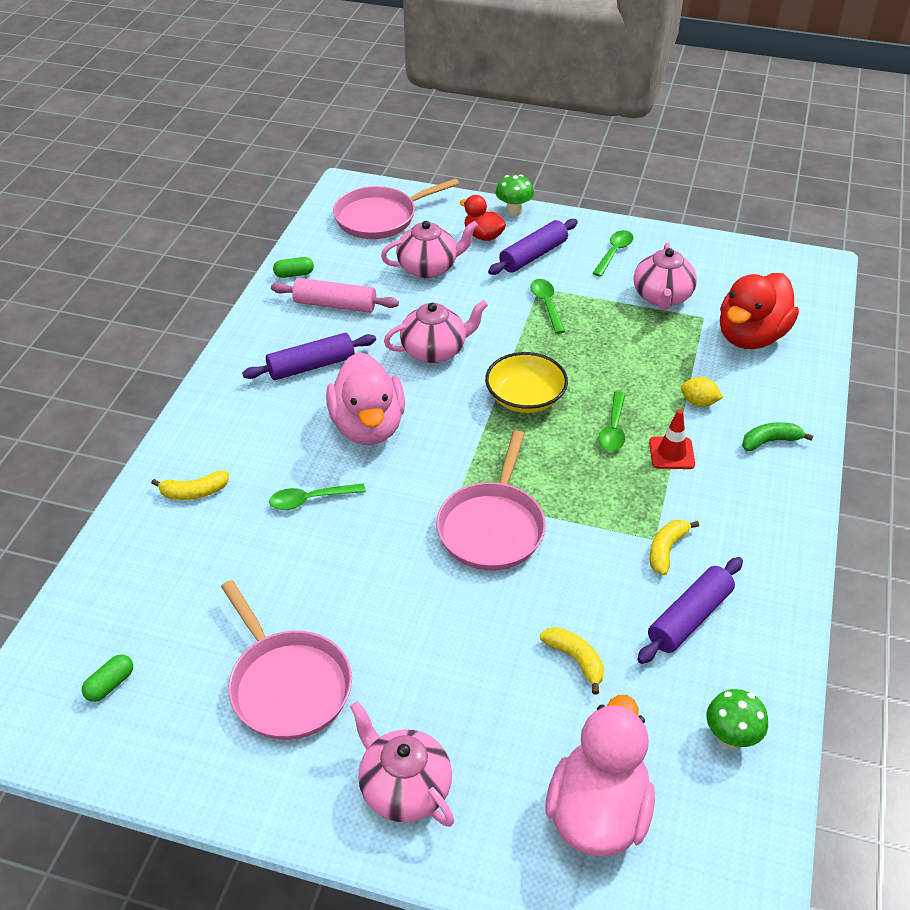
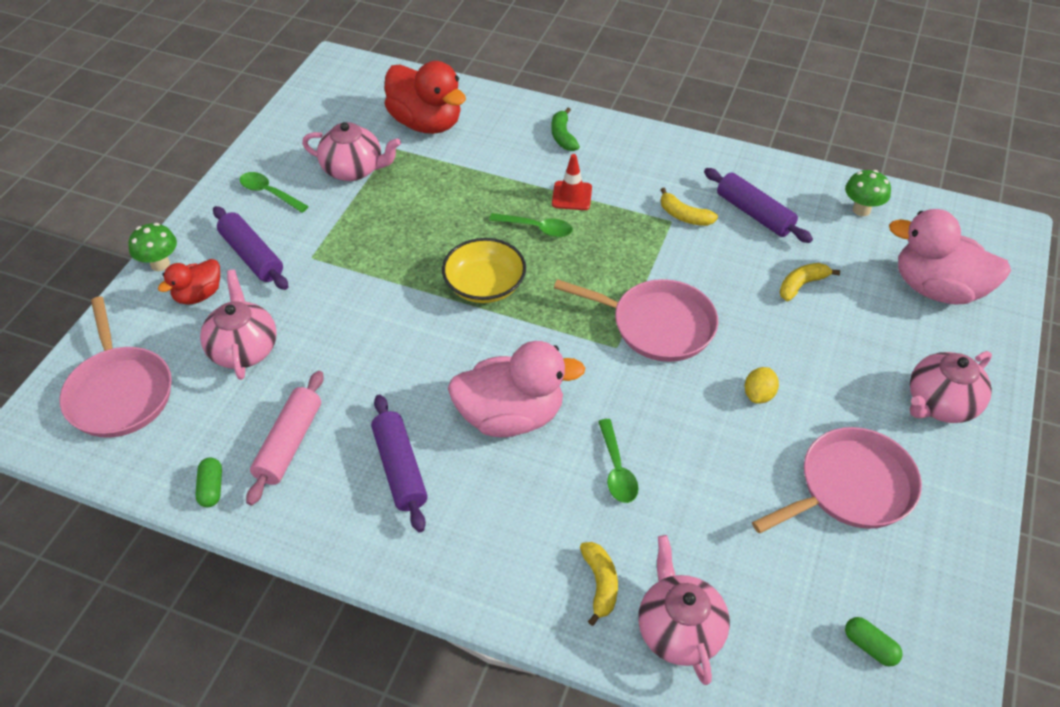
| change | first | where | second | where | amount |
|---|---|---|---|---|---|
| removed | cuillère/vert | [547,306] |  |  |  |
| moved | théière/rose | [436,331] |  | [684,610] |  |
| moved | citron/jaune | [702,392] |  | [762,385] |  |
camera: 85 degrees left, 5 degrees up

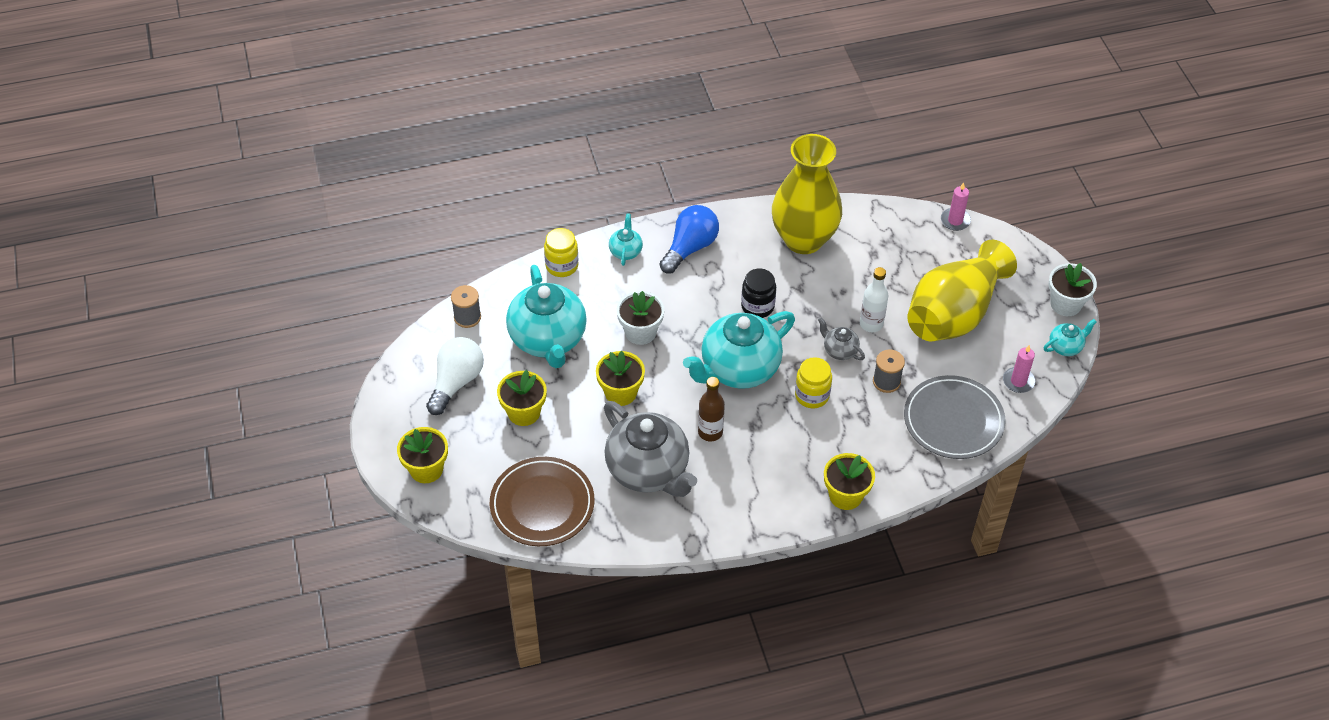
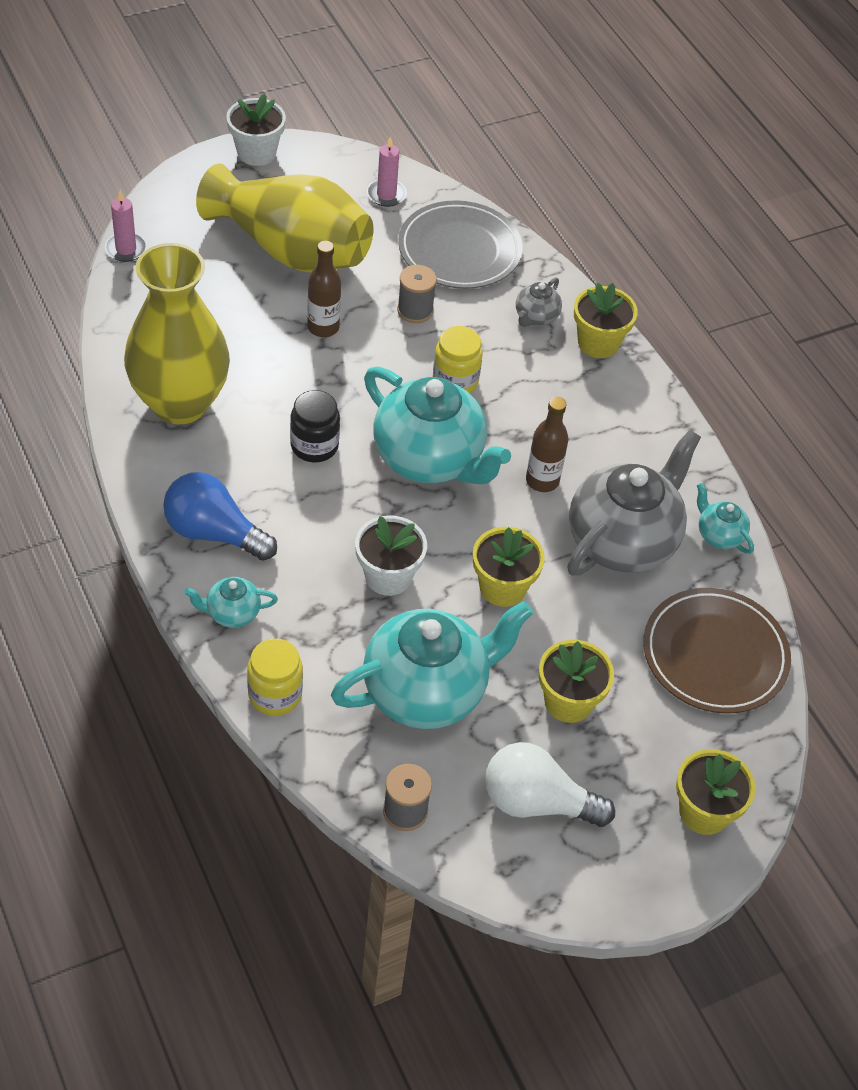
| change | first | where | second | where | amount |
|---|---|---|---|---|---|
| recoloured | bouteille/blanc | [874,299] | bouteille/marron | [324,289] |  |
| moved | théière/gris | [841,338] |  | [539,302] |  |
| moved | théière/turquoise | [1070,337] |  | [725,518] |  |
camera: 105 degrees left, 0 degrees up

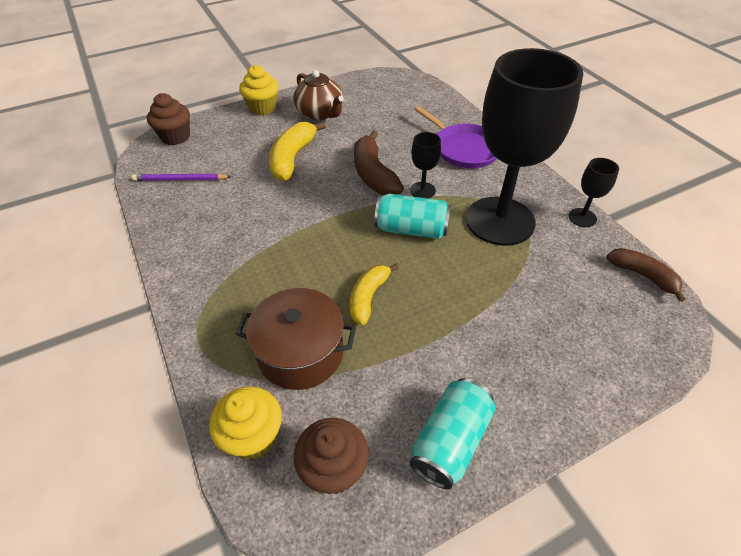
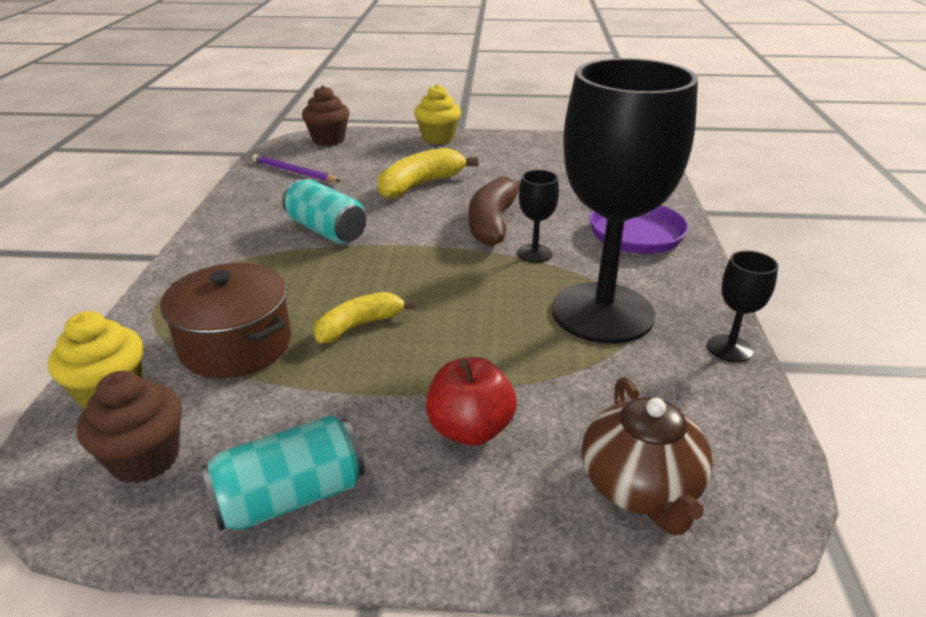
| change | first | where | second | where | amount |
|---|---|---|---|---|---|
| moved | théière/marron | [318,95] |  | [647,456] |  |
| moved | canette/turquoise | [412,216] |  | [324,211] |  |
| removed | banane/marron | [646,275] |  |  |  |
| added |  |  | pomme/rouge | [471,401] |  |
camera: 30 degrees right, 15 degrees down

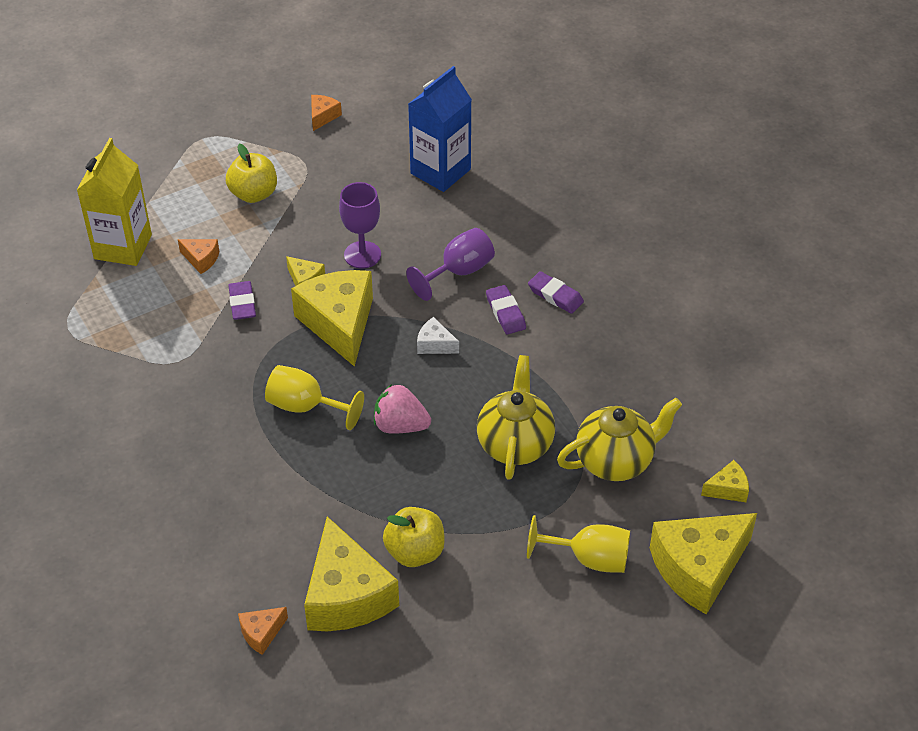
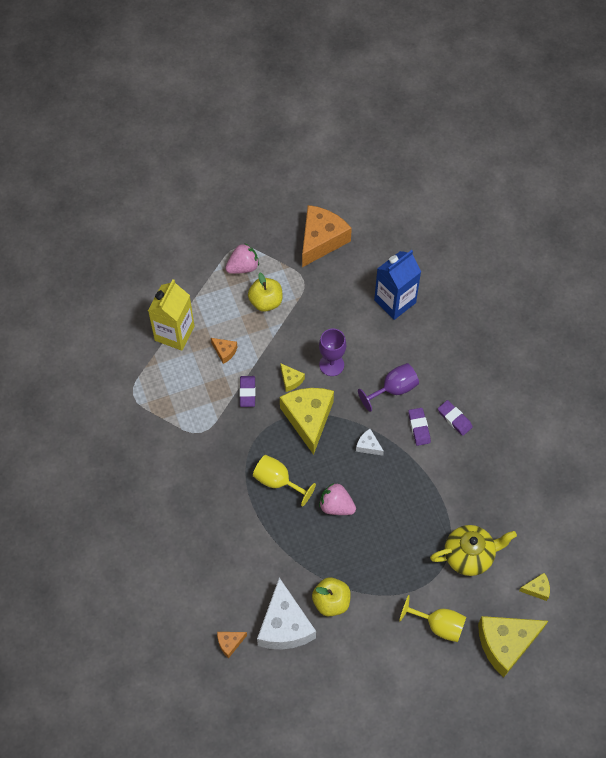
| change | first | where | second | where | amount |
|---|---|---|---|---|---|
| resized | fromage/orange | [326,113] |  | [327,236] | x2.24 |
| removed | théière/jaune | [516,417] |  |  |  |
| recoloured | fromage/jaune | [351,574] | fromage/blanc | [286,614] |  |
| added |  |  | fraise/rose | [242,258] |  |
camera: 10 degrees right, 15 degrees up

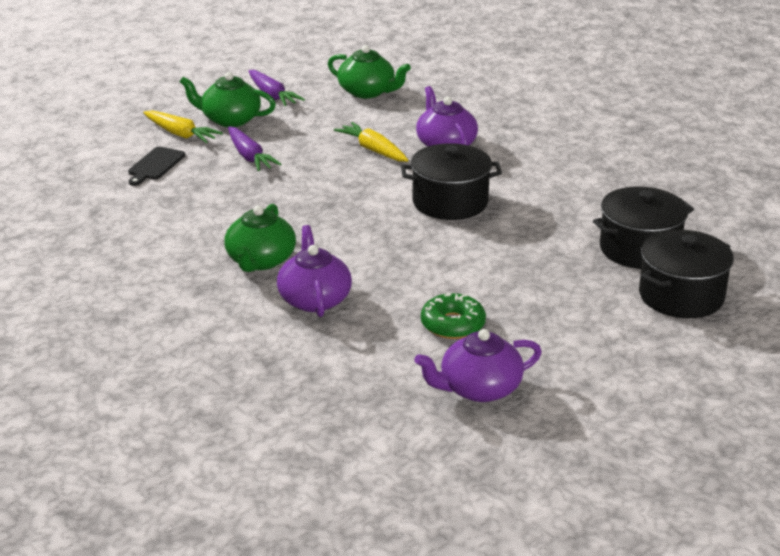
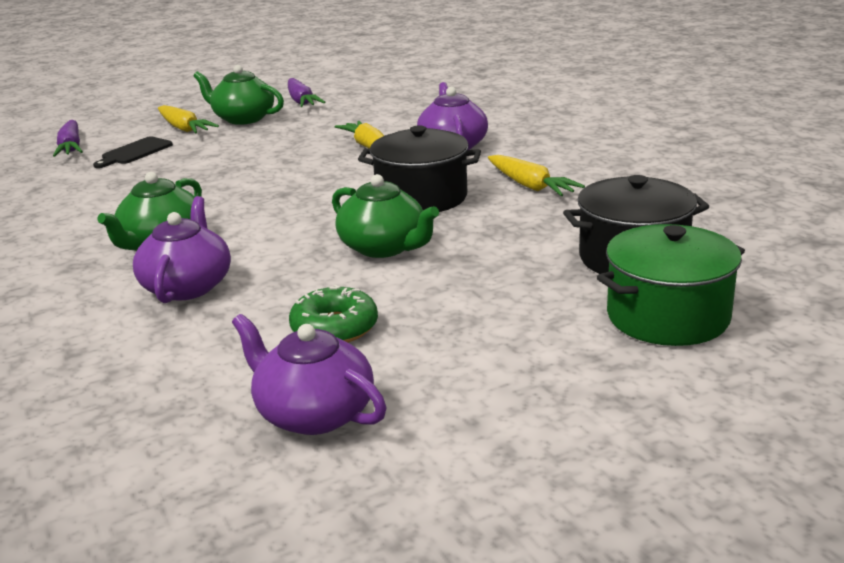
| change | first | where | second | where | amount |
|---|---|---|---|---|---|
| moved | théière/vert | [369,71] |  | [385,216] |  |
| moved | carotte/violet | [255,149] |  | [68,138] |  |
| recoloured | marmite/noir | [686,274] | marmite/vert | [671,285] |  |
| turned | théière/violet | [478,365] |  | [309,374] | 45 degrees clockwise |
| added |  |  | carotte/jaune | [536,175] |  |
camera: 15 degrees right, 5 degrees down

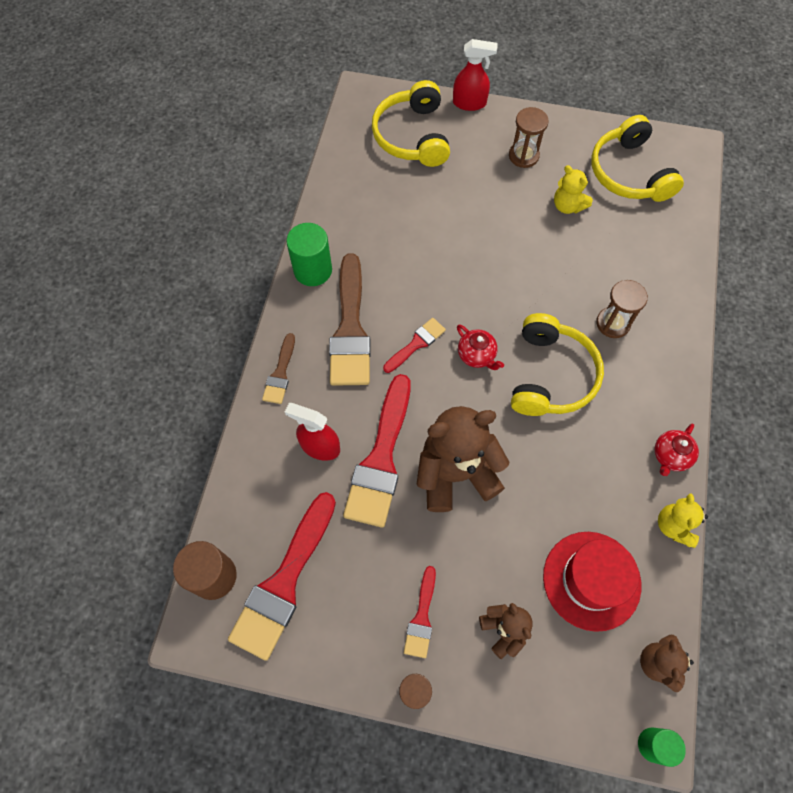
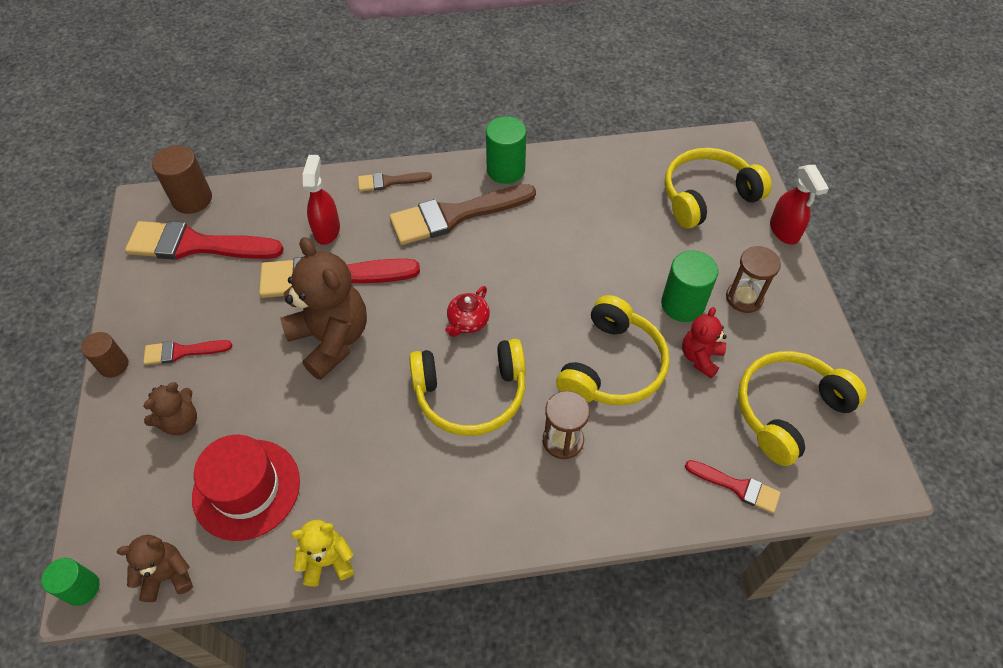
| change | first | where | second | where | amount |
|---|---|---|---|---|---|
| recoloured | ours en peluche/jaune | [573,189] | ours en peluche/rouge | [704,342] |  |
| moved | pinceau/rouge | [414,345] |  | [733,486] |  |
| removed | théière/rouge | [677,449] |  |  |  |
| added |  |  | cylindre/vert | [689,286] |  |
| added |  |  | casque audio/jaune | [613,350] |  |
camera: 70 degrees right, 10 degrees down

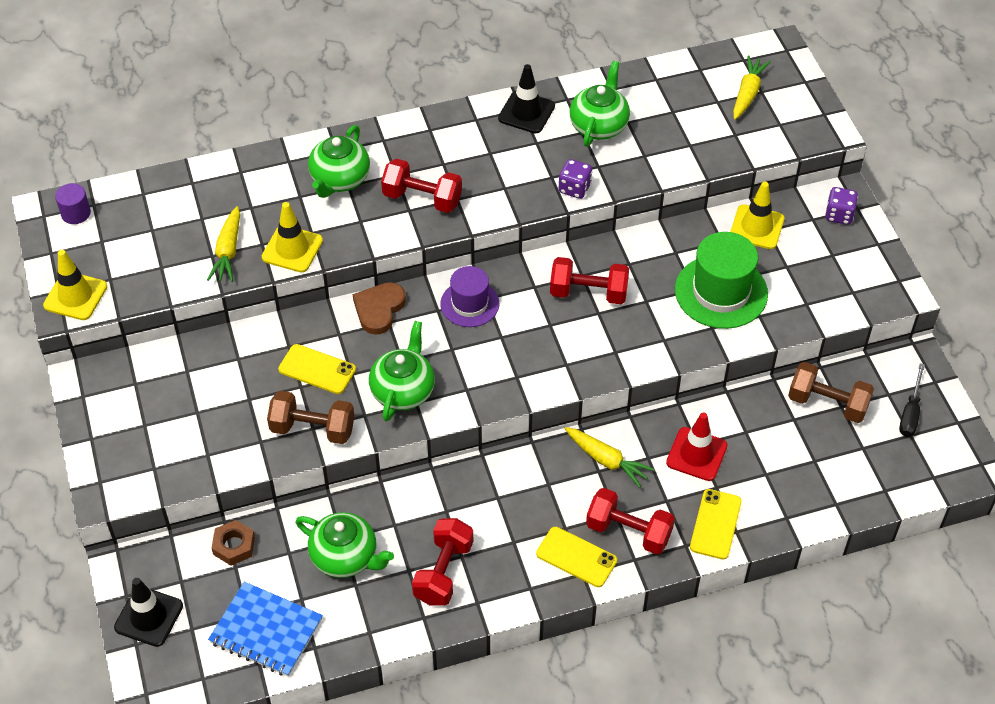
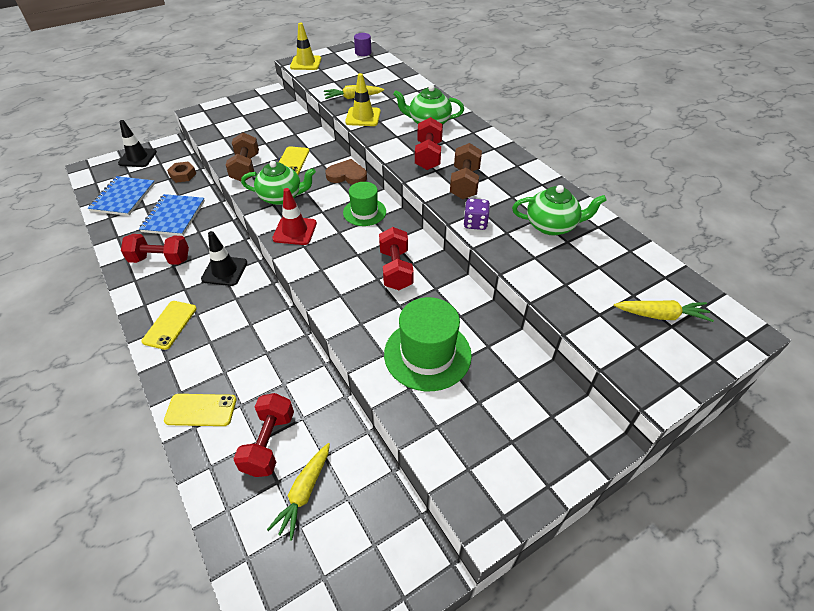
| change | first | where | second | where | amount |
|---|---|---|---|---|---|
| moved | cône de chantier/noir | [526,98] |  | [224,258] |  |
| removed | cône de chantier/jaune | [757,215] |  |  |  |
| removed | dé/violet | [841,206] |  |  |  |
| recoloured | chapeau/violet | [469,296] | chapeau/vert | [364,204] |  |
| moved | haltère/marron | [831,392] |  | [466,171] |  |
| removed | tournevis/noir | [912,400] |  |  |  |
| moved | cône de chantier/rouge | [697,447] |  | [294,216] |  |
| moved | carotte/jaune | [609,457] |  | [298,492] |  |
| moved | haltère/rouge | [630,521] |  | [263,435] |  |
| replaced | théière/vert | [345,545] | carnet/bleu | [172,215] |  |
camera: 75 degrees right, 5 degrees down

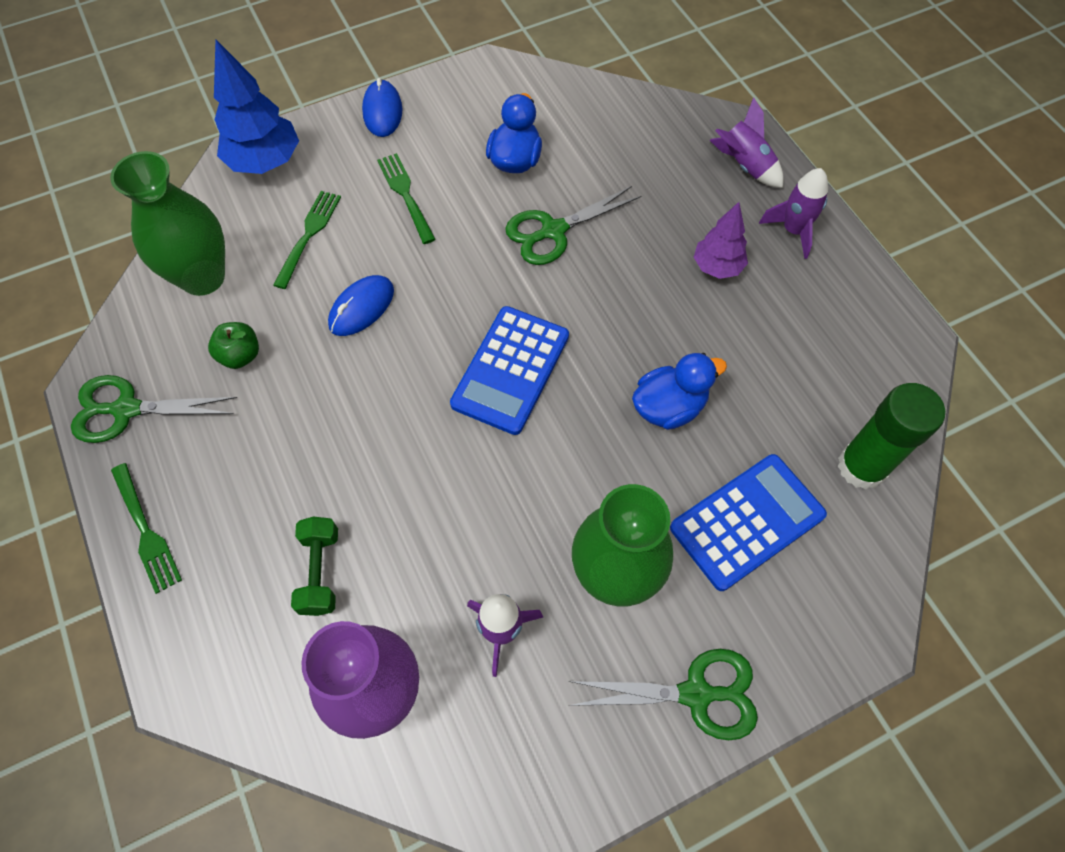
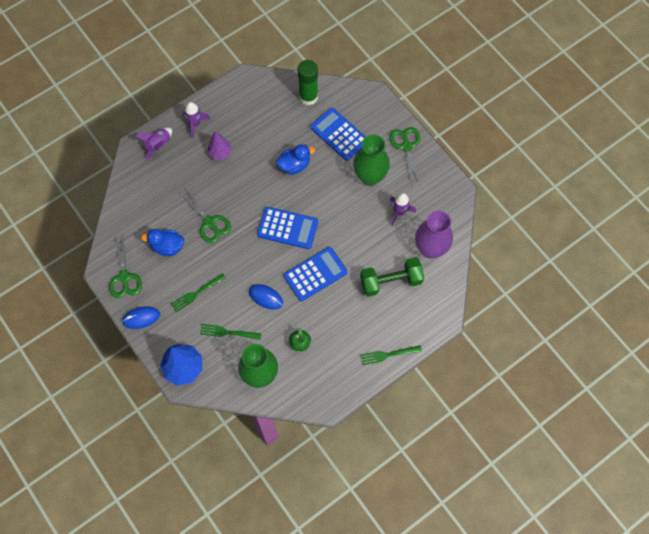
| change | first | where | second | where | amount |
|---|---|---|---|---|---|
| turned | canard/bleu | [679,391] |  | [295,159] | 105 degrees clockwise |
| moved | ciseaux/vert | [154,409] |  | [125,266] |  |
| turned | fourchette/vert | [146,528] |  | [391,355] | 150 degrees counterclockwise |
| resized | haltère/vert | [314,566] |  | [392,277] | x1.65 |
| added |  |  | calculatrice/bleu | [316,274] |  |
camera: 100 degrees left, 5 degrees up

